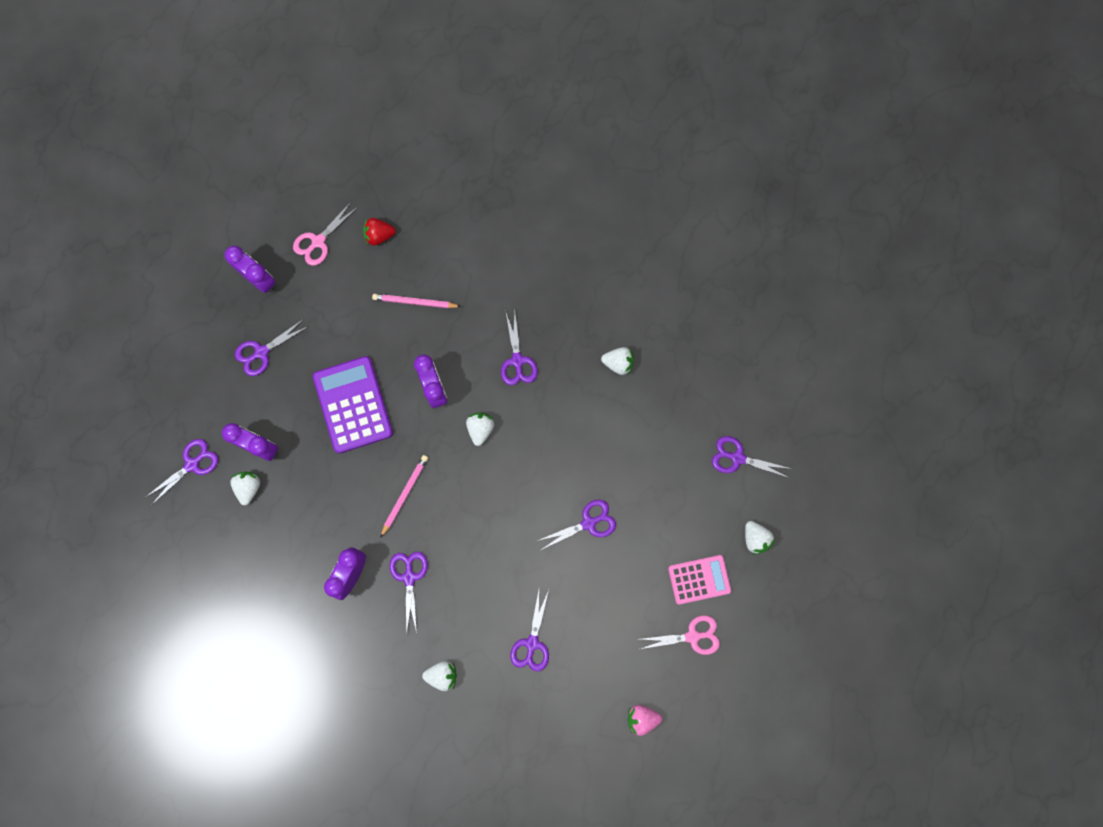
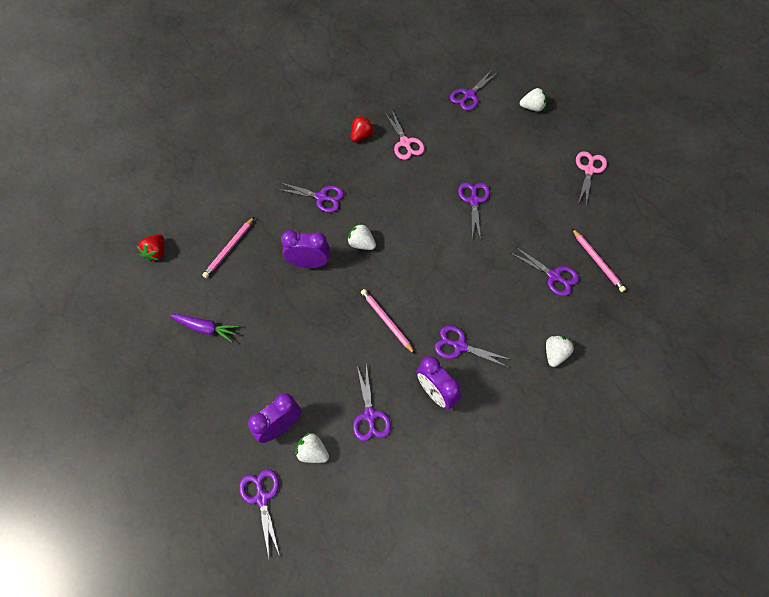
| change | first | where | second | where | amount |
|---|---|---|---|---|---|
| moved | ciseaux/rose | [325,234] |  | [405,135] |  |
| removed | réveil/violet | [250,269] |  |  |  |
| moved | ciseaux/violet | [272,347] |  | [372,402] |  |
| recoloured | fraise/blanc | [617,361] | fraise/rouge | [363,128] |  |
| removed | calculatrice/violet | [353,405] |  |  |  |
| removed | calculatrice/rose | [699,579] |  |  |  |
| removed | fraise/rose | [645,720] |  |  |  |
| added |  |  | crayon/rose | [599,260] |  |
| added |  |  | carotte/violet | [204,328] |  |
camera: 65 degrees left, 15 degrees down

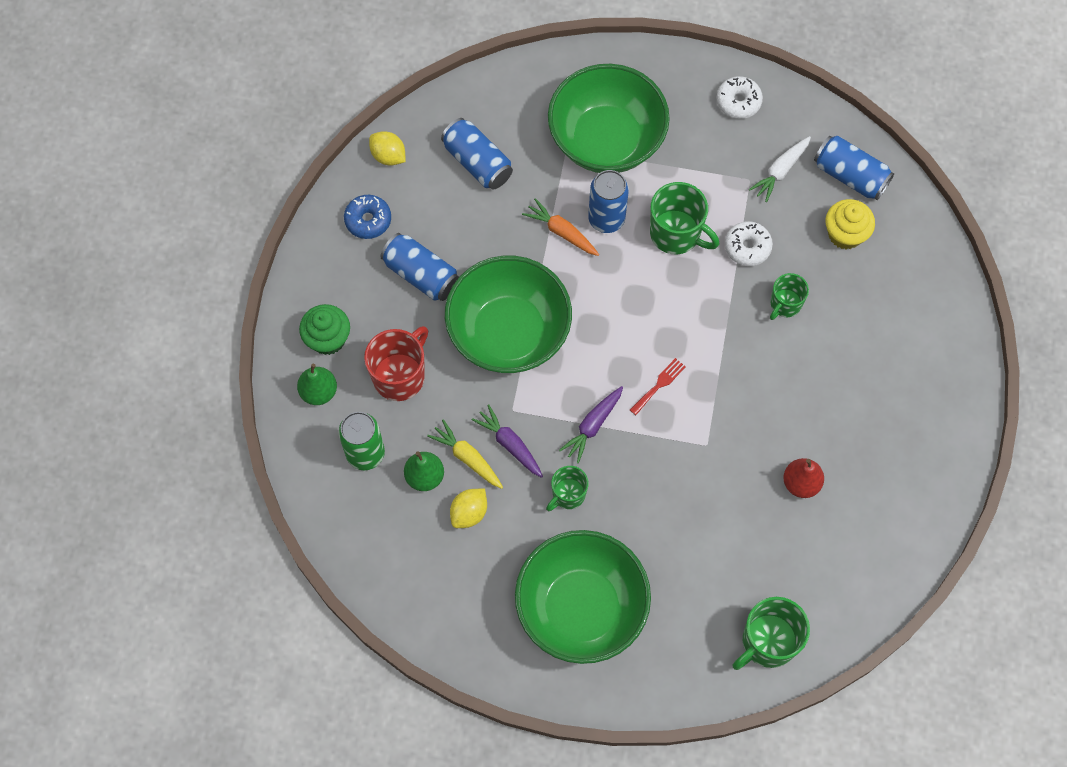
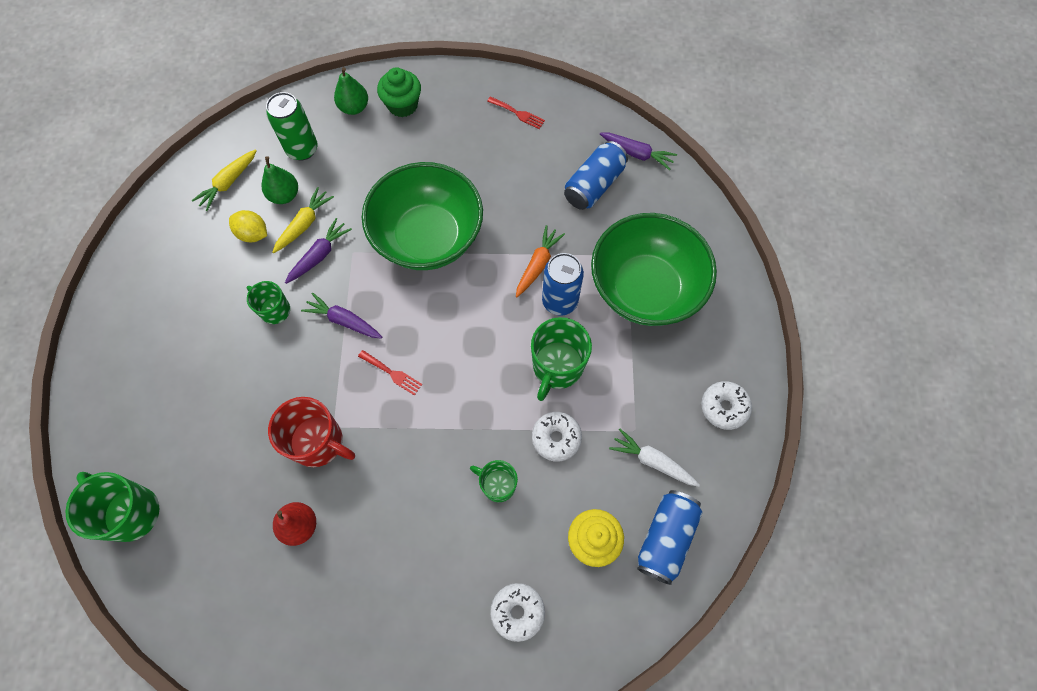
| change | first | where | second | where | amount |
|---|---|---|---|---|---|
| removed | citron/jaune | [387,148] |  |  |  |
| replaced | beignet/bleu | [367,217] | fourchette/rouge | [516,112] |  |
| removed | canette/bleu | [420,267] |  |  |  |
| moved | tasse/rouge | [396,363] |  | [311,432] |  |
| removed | bol/vert | [583,597] |  |  |  |
| added |  |  | carotte/violet | [638,151] |  |
| added |  |  | carotte/jaune | [224,180] |  |
| added |  |  | beignet/blanc | [517,612] |  |
camera: 80 degrees right, 0 degrees up

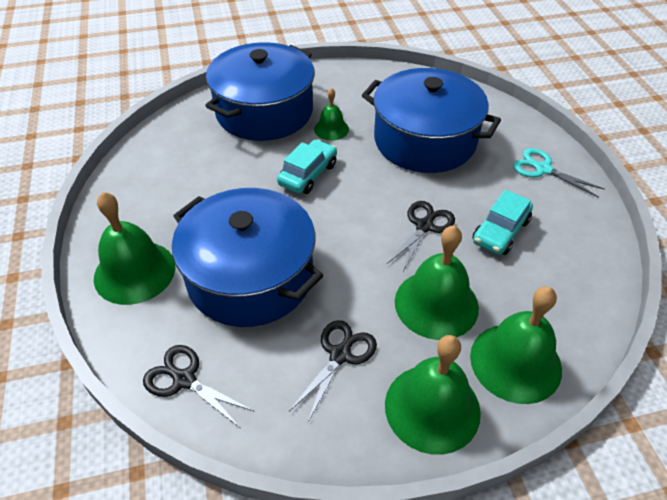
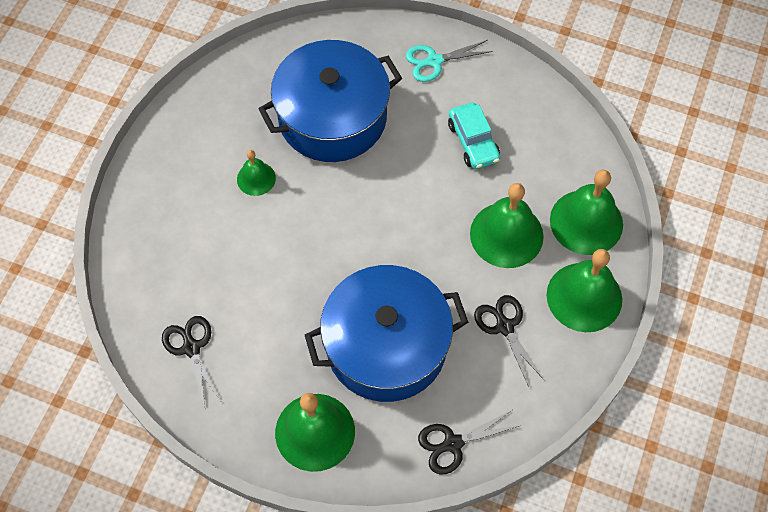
| change | first | where | second | where | amount |
|---|---|---|---|---|---|
| removed | marmite/bleu | [260,91] |  |  |  |
| removed | voiture/turquoise | [307,166] |  |  |  |
| moved | ciseaux/noir | [421,236] |  | [192,362] |  |
camera: 55 degrees left, 15 degrees up

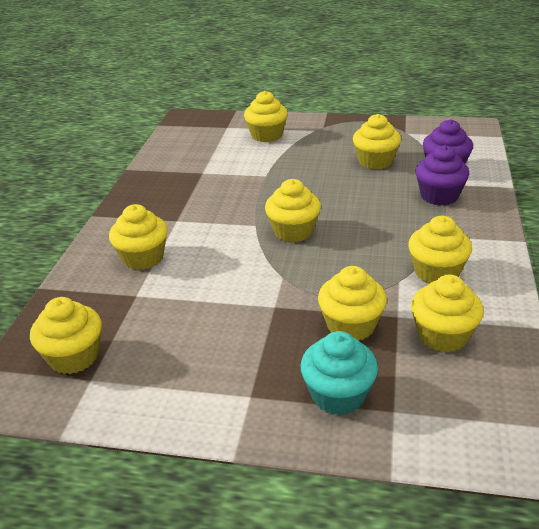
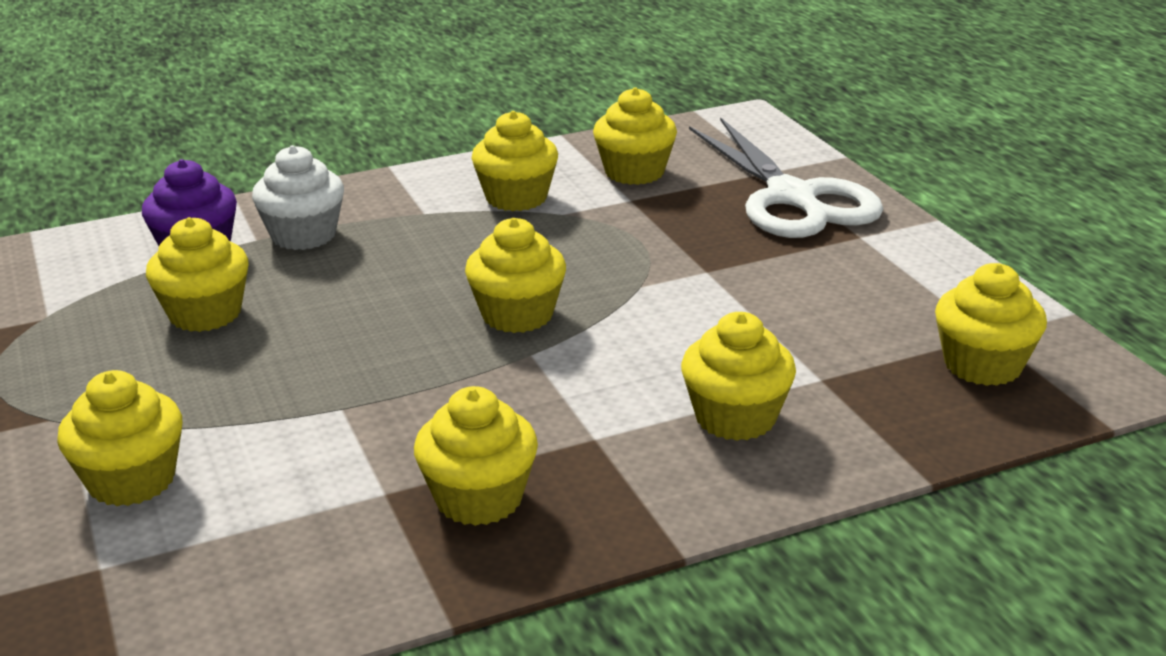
| change | first | where | second | where | amount |
|---|---|---|---|---|---|
| recoloured | muffin/violet | [443,175] | muffin/blanc | [298,197] |  |
| moved | muffin/jaune | [352,303] |  | [476,456] |  |
| replaced | muffin/turquoise | [339,373] | ciseaux/blanc | [786,177] |  |
camera: 125 degrees left, 5 degrees down

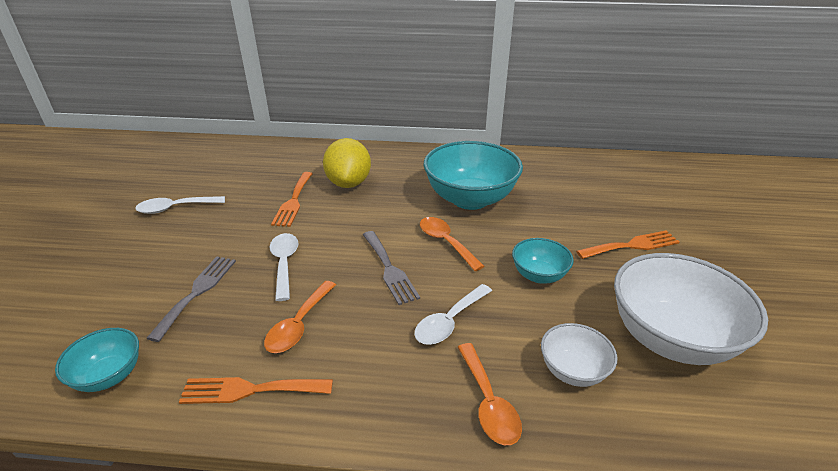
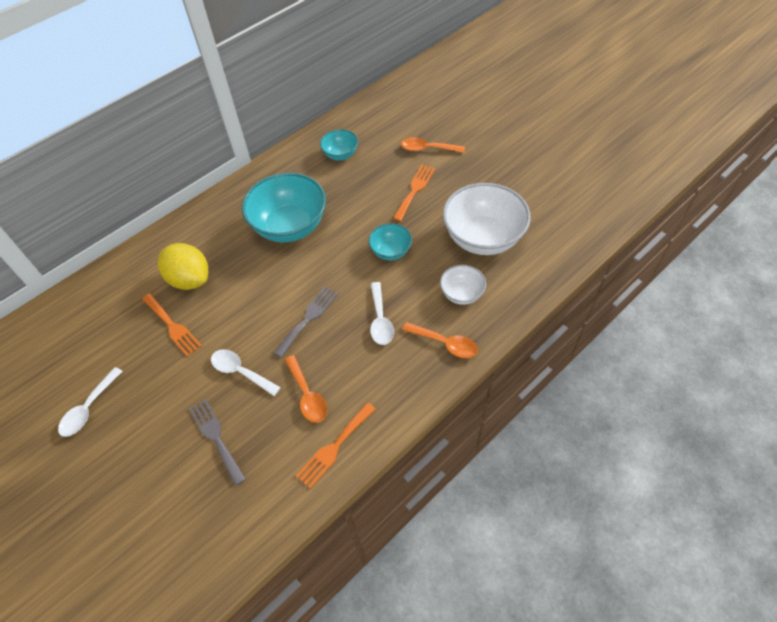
| change | first | where | second | where | amount |
|---|---|---|---|---|---|
| moved | cuillère/orange | [452,244] |  | [433,145] |  |
| turned | fourchette/gris | [391,268] |  | [306,322] | 75 degrees counterclockwise |
| moved | bol/turquoise | [97,360] |  | [339,145] |  |
camera: 45 degrees left, 20 degrees up

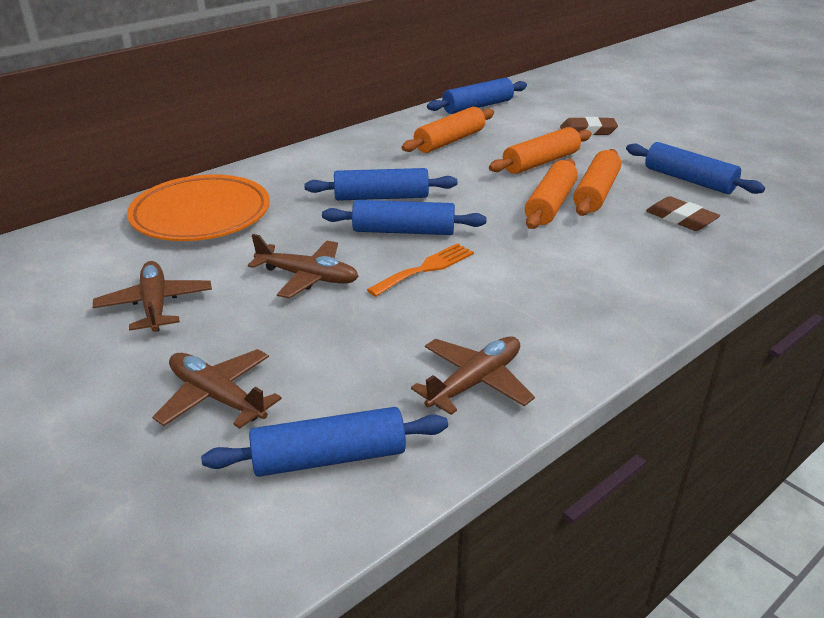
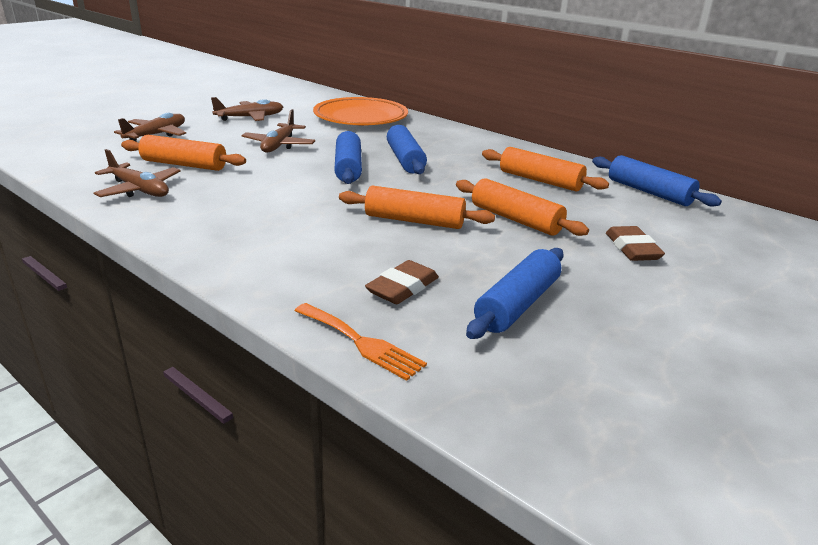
| change | first | where | second | where | amount |
|---|---|---|---|---|---|
| moved | rouleau à pâtisserie/orange | [597,182] |  | [183,153] |  |
| moved | fourchette/orange | [420,270] |  | [361,342] |  |
| removed | rouleau à pâtisserie/bleu | [324,442] |  |  |  |
camera: 80 degrees right, 5 degrees down

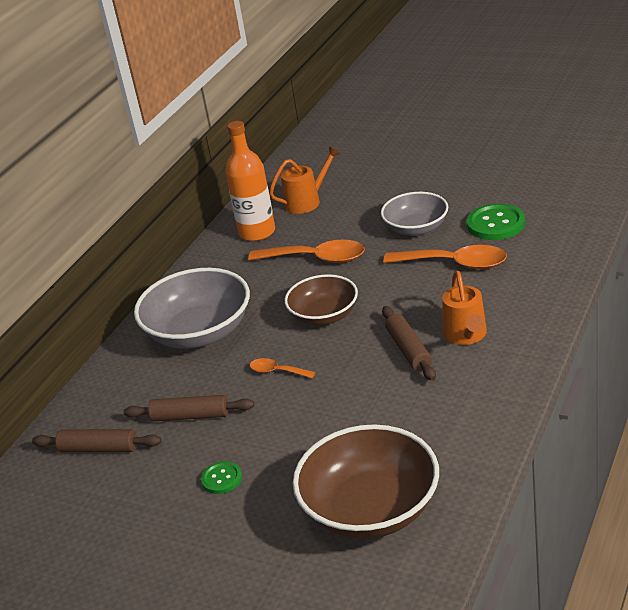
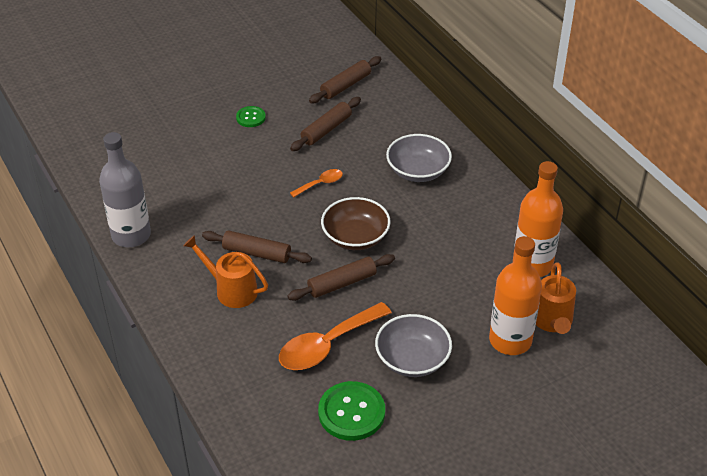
| change | first | where | second | where | amount |
|---|---|---|---|---|---|
| removed | cuillère/orange | [306,251] |  |  |  |
| resized | bol/gris | [192,308] |  | [419,158] | x0.63 |
| removed | bol/marron | [366,481] |  |  |  |
| added |  |  | bouteille/gris | [125,189] |  |
| added |  |  | bouteille/orange | [515,295] |  |
| added |  |  | rouleau à pâtisserie/marron | [341,277] |  |
camera: 120 degrees right, 10 degrees up

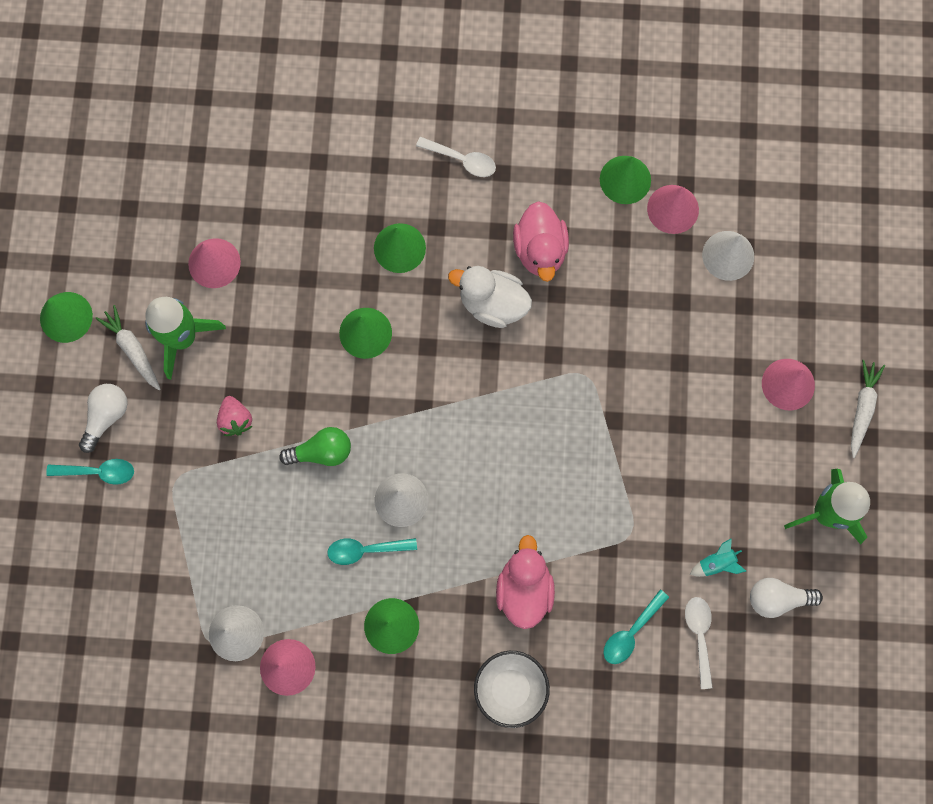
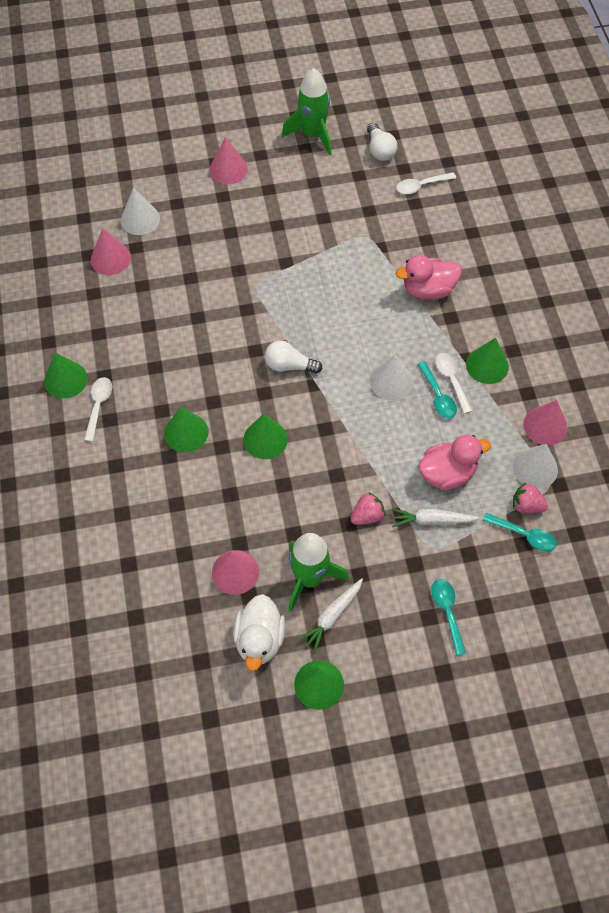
| change | first | where | second | where | amount |
|---|---|---|---|---|---|
| moved | cône/vert | [625,180] |  | [66,375] |  |
| moved | canard/rose | [541,241] |  | [454,462] |  |
| moved | canard/blanc | [490,297] |  | [259,632] |  |
| moved | carotte/blanc | [868,409] |  | [435,518] |  |
| moved | ampoule/blanc | [103,418] |  | [293,357] |  |
| removed | ampoule/vert | [315,446] |  |  |  |
| removed | fusée/turquoise | [718,557] |  |  |  |
| moved | cuillère/turquoise | [636,627] |  | [520,532] |  |
| removed | bol/blanc | [512,689] |  |  |  |
| added |  |  | cuillère/blanc | [453,383] |  |
| added |  |  | fraise/rose | [530,498] |  |
camera: 105 degrees left, 15 degrees down

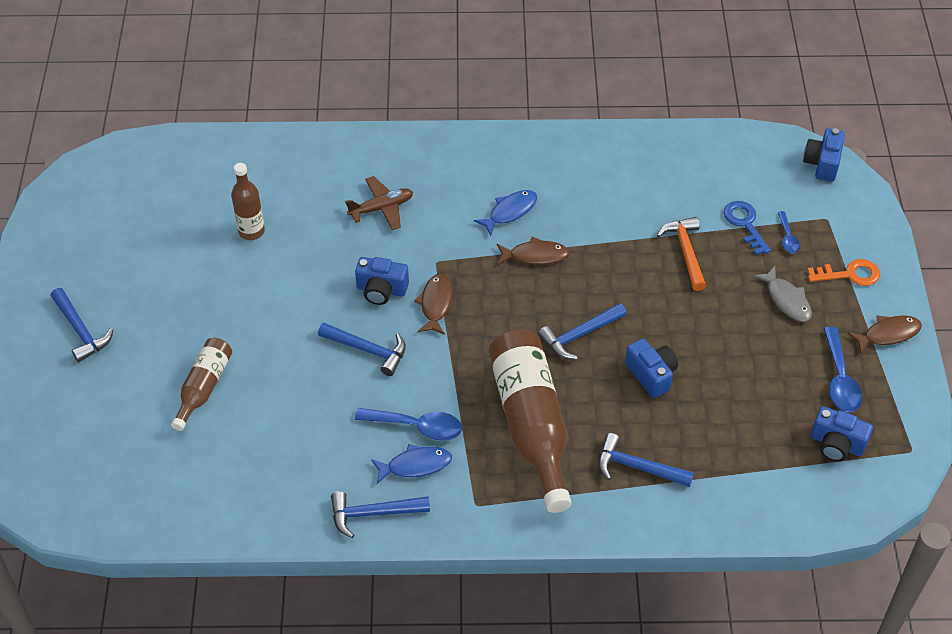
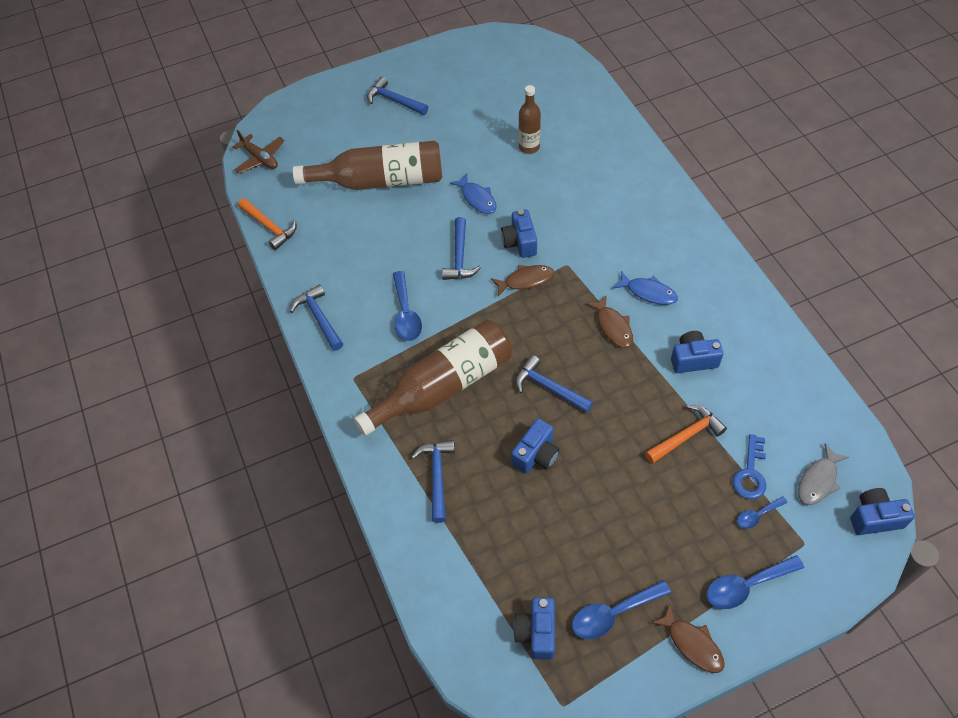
| change | first | where | second | where | amount |
|---|---|---|---|---|---|
| moved | avion/marron | [379,203] |  | [259,152] |  |
| turned | clé/bleu | [747,228] |  | [749,466] | 150 degrees clockwise |
| replaced | clé/orange | [843,272] | cuillère/bleu | [755,582] |  |
| moved | poisson/gris | [782,294] |  | [823,474] |  |
| turned | marteau/bleu | [82,325] |  | [397,96] | 90 degrees clockwise |
| resized | bouteille/marron | [201,384] |  | [367,165] | x1.86 |
| moved | poisson/bleu | [411,464] |  | [473,193] |  |
| added |  |  | marteau/orange | [267,224] |  |
| added |  |  | appareil photo/bleu | [697,352] |  |
camera: 70 degrees right, 5 degrees up

